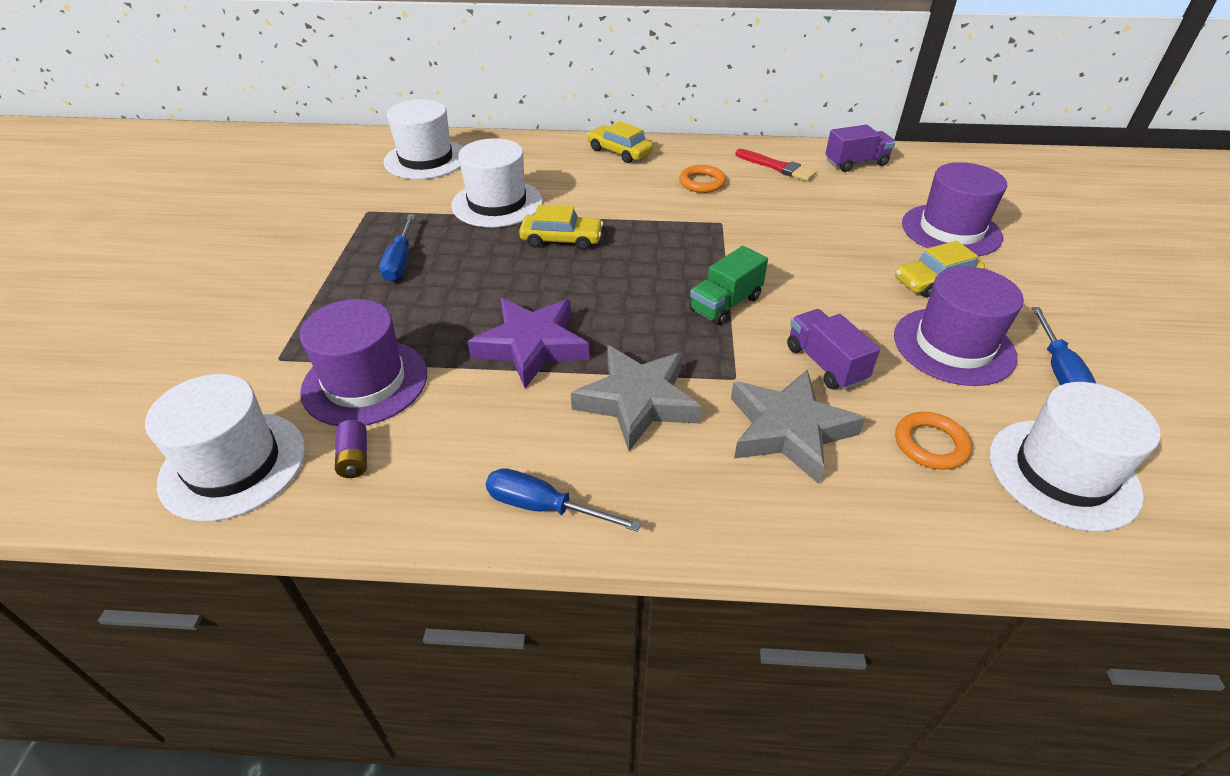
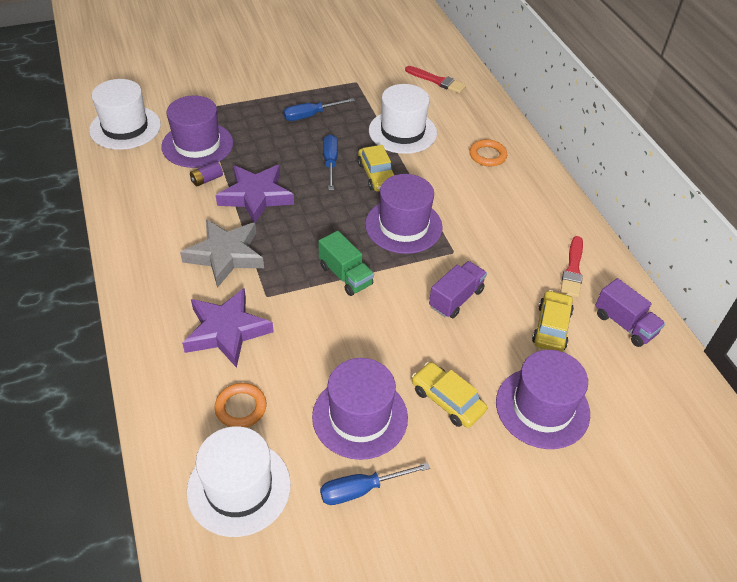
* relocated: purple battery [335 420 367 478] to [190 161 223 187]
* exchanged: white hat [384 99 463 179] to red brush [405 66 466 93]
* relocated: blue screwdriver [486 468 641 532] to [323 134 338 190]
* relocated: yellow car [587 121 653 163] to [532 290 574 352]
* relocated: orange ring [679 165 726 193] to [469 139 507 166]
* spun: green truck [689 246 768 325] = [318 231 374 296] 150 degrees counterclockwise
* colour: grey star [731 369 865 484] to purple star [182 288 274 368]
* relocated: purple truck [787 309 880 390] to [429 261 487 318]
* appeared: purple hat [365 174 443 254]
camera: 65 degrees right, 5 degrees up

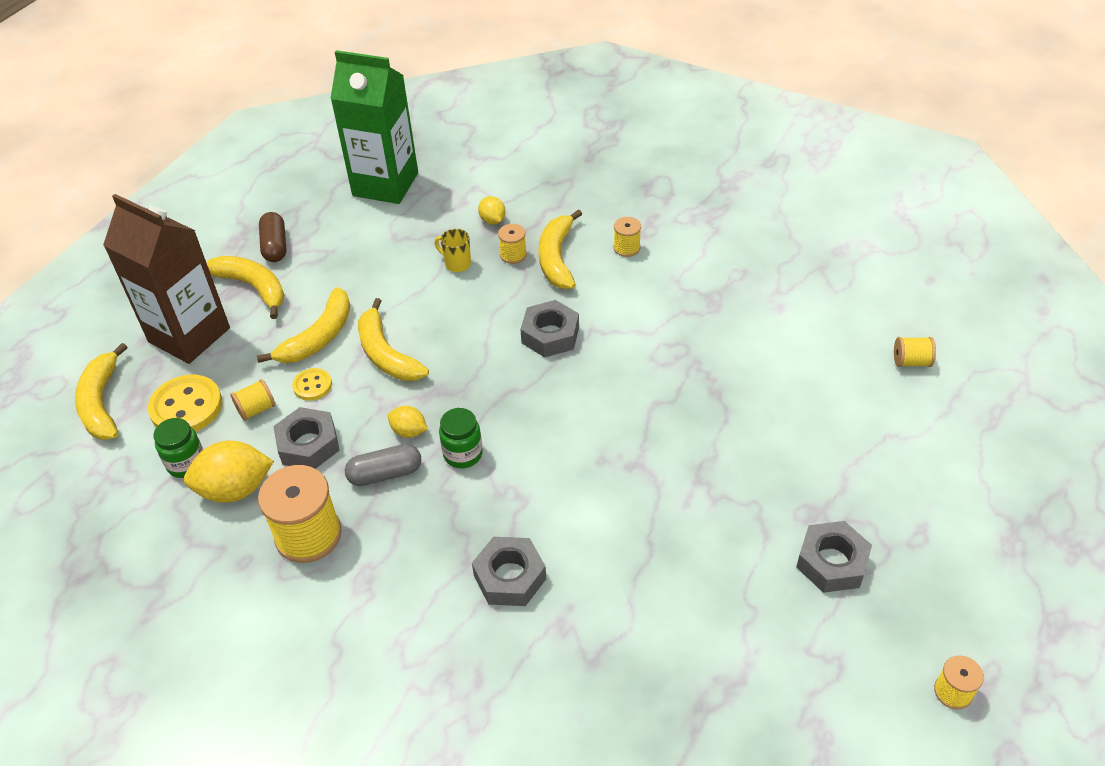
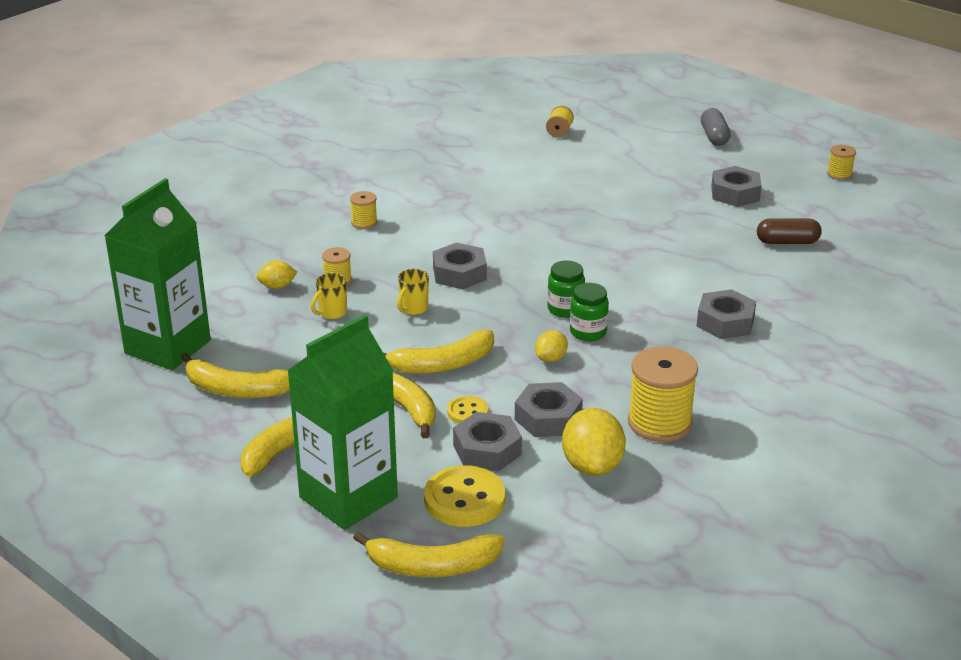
* colour: brown carton [103 194 230 364] to green carton [287 315 398 530]
* relocated: green jar [153 418 203 478] to [547 260 585 318]
* exchanged: yellow spool [231 379 276 421] to grey nut [453 412 522 471]
* relocated: brown capsule [259 212 287 262] to [757 218 822 244]
* relocated: grey capsule [345 444 421 486] to [701 108 731 146]
* relocated: yellow banana [538 209 582 289] to [181 353 290 398]
* appeared: yellow mug [397 269 429 315]
camera: 80 degrees left, 15 degrees down

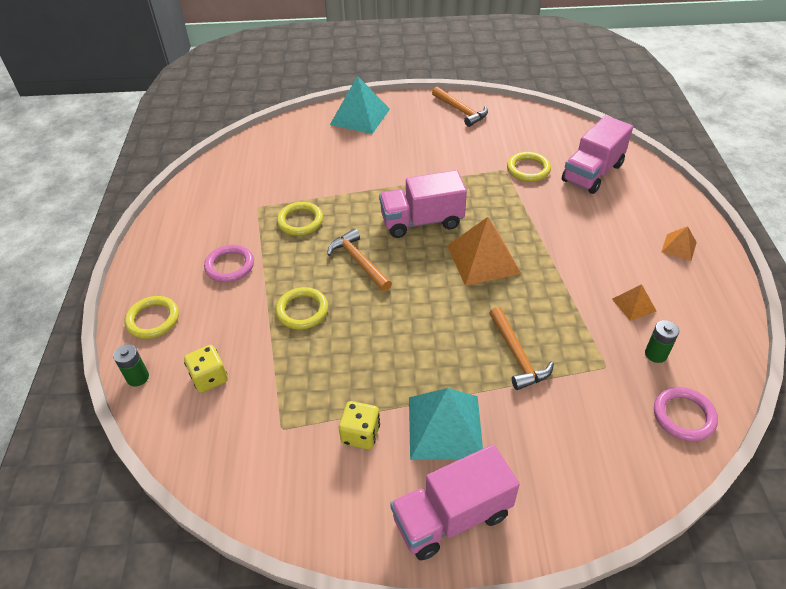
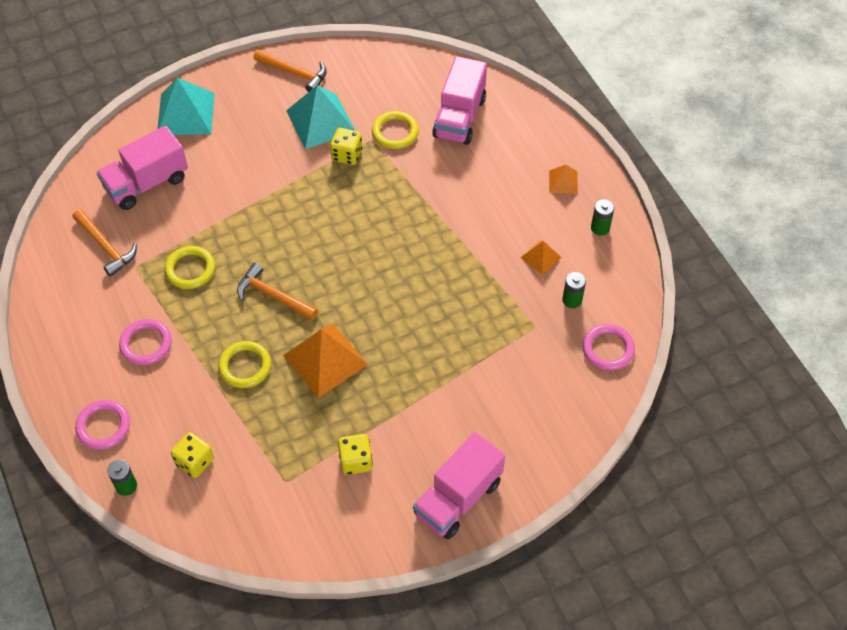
* colour: yellow ring [124 296 179 339] to pink ring [75 400 130 450]
* relocated: pink truck [379 170 467 238] to [97 126 188 210]
* relocated: turquoise pyramid [409 388 483 460] to [286 85 355 149]
* relocated: orange pyramid [447 217 521 286] to [283 324 368 398]
* relocated: orange hammer [489 307 554 390] to [73 209 137 277]
* appeared: yellow dice [330 128 362 165]
* appeared: green battery [591 199 614 236]
camera: 25 degrees left, 10 degrees up

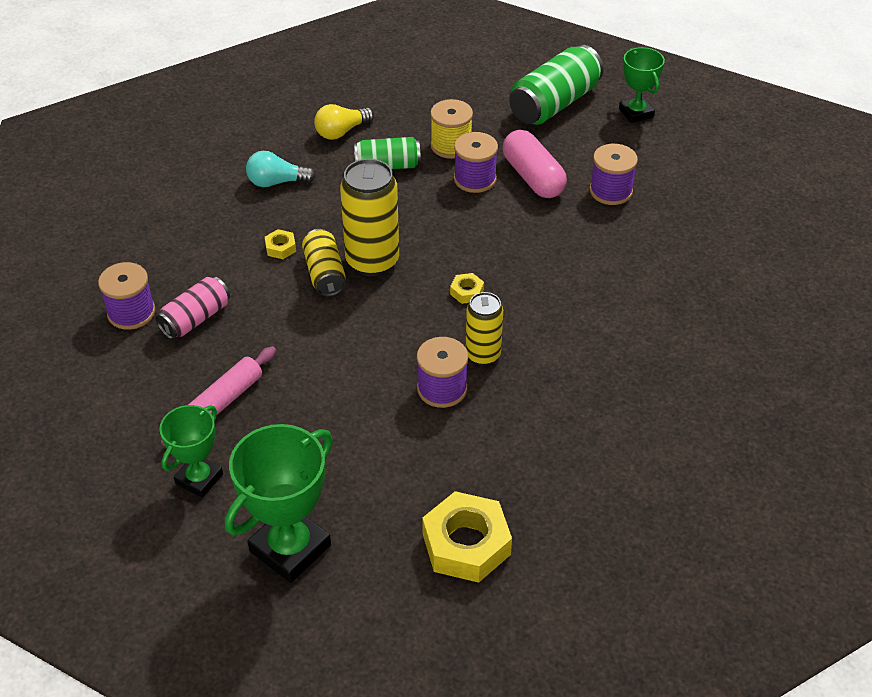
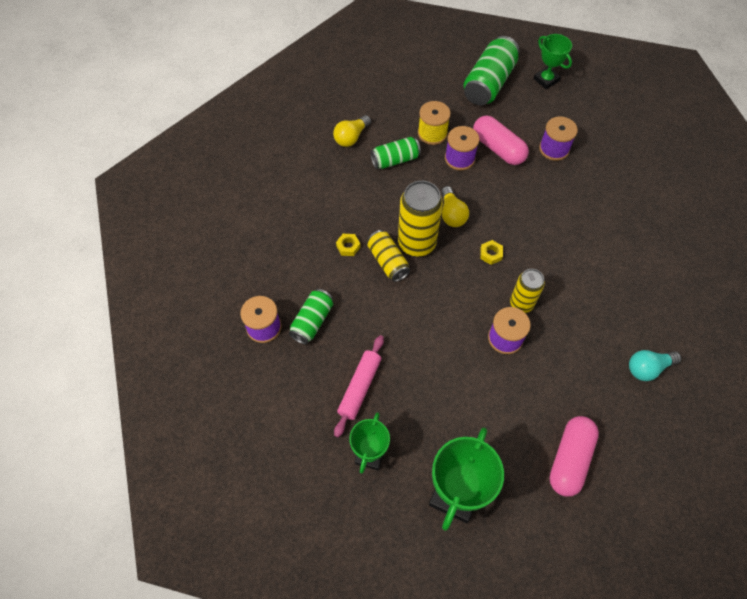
* colour: pink can [155 276 230 340] to green can [289 289 333 344]
* relocated: turquoise light bulb [246 151 316 187] to [629 350 681 381]
* exchanged: yellow nut [422 491 512 583] to pink capsule [549 416 599 497]
* appeared: yellow light bulb [441 186 469 227]
camera: 15 degrees left, 15 degrees up

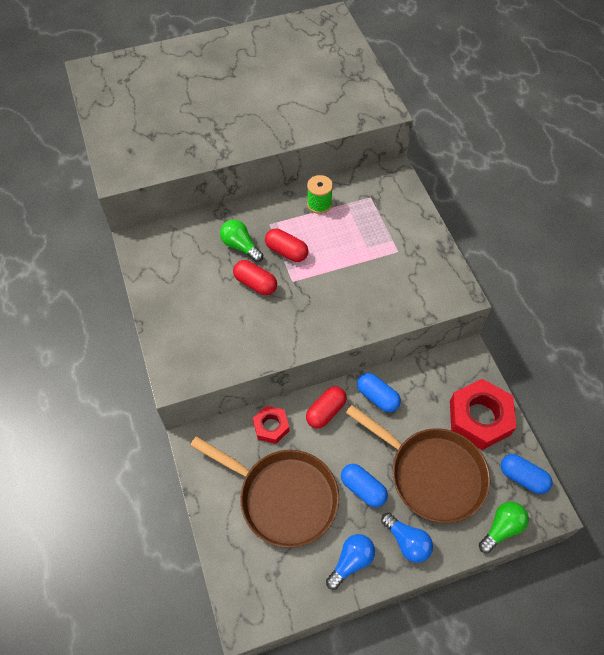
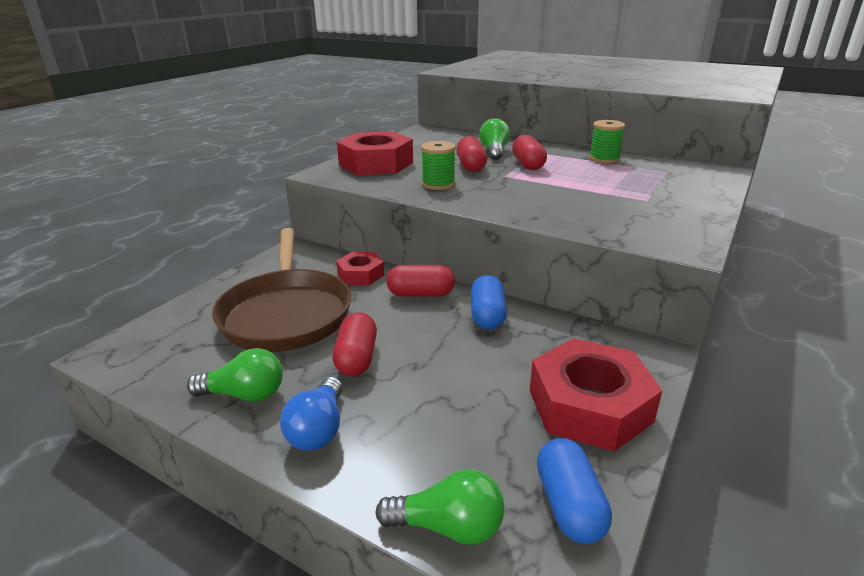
* colour: blue light bulb [326 534 375 590] to green light bulb [187 348 283 402]
* colour: blue capsule [341 464 388 507] to red capsule [333 312 377 376]
* missing: brown pan [346 405 490 523]
* appeared: red nut [337 131 413 175]
* appeared: green spool [421 141 456 190]
camera: 50 degrees right, 30 degrees down

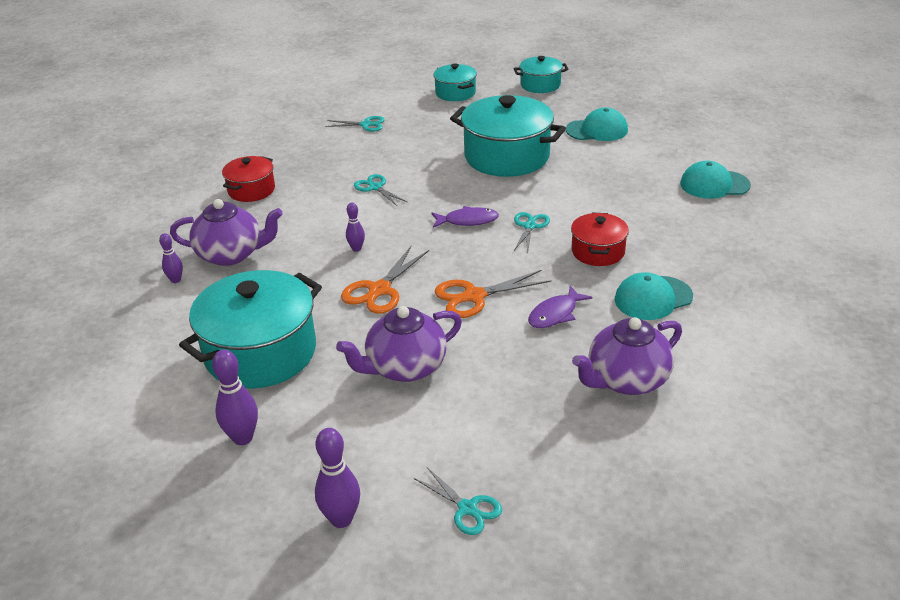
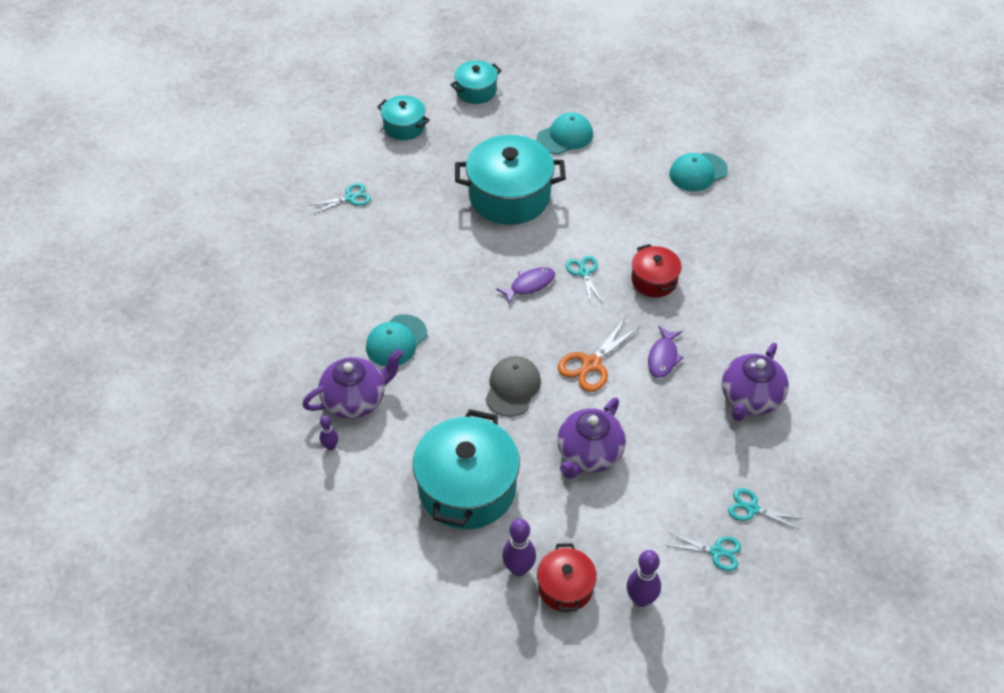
* relocated: red pot [222 156 275 202] to [537 543 597 612]
* exchanged: orange scissors [341 246 429 314] to grey cap [485 356 541 417]
* missing: purple bowling pin [346 203 365 252]
* relocated: turquoise scissors [354 174 407 206] to [728 488 803 530]
* relocated: turquoise cap [615 272 693 320] to [366 314 427 367]
camera: 30 degrees left, 15 degrees up

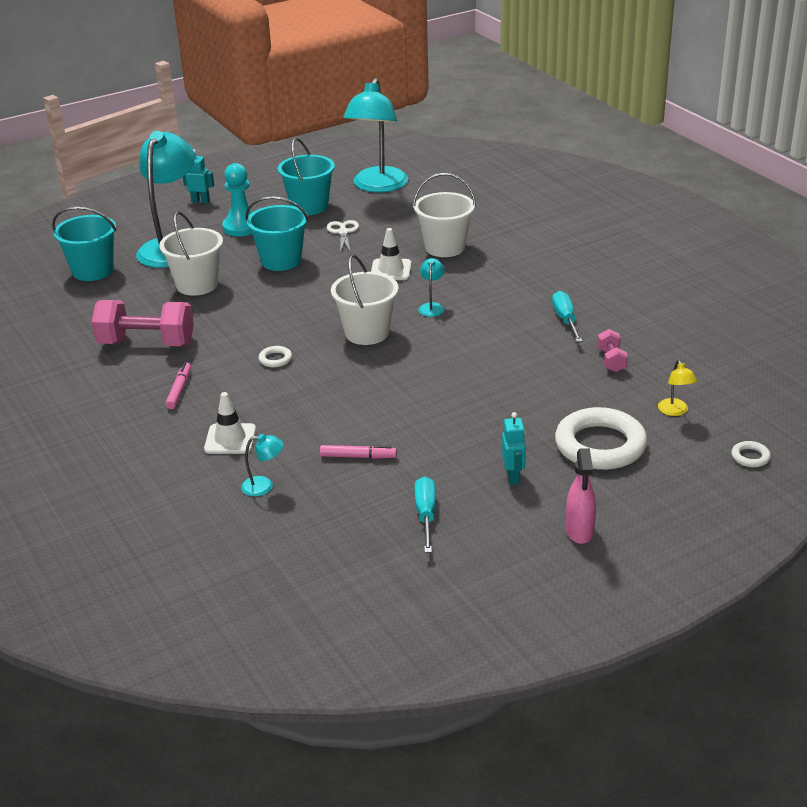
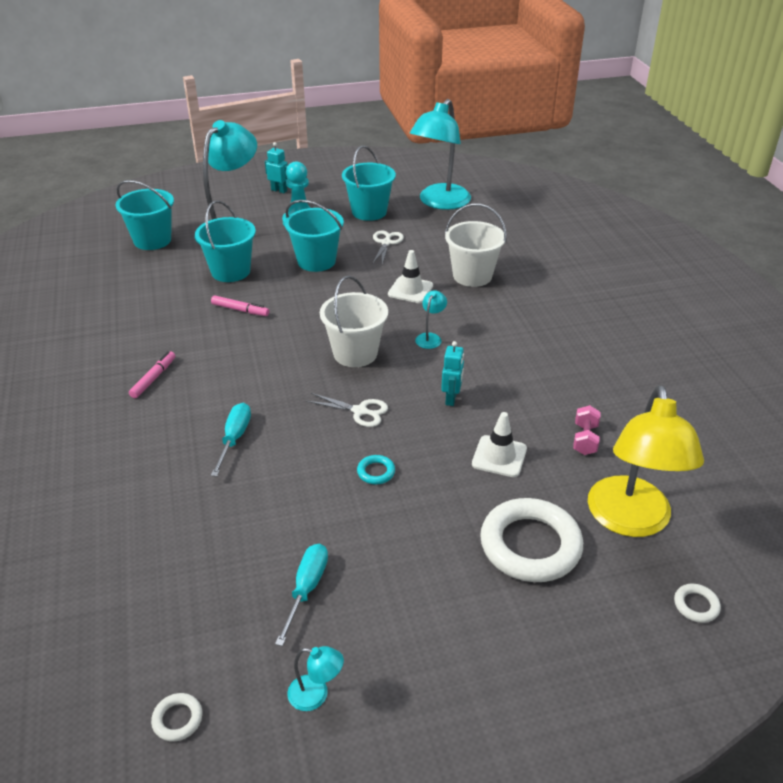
* missing: pink dumbbell [92 300 194 346]
* colour: white bucket [159 211 223 296] to turquoise bucket [195 200 256 282]
* relocated: white traffic cone [204 392 256 454] to [472 412 527 477]
* relocated: turquoise lamp [241 434 284 496] to [287 646 344 711]
* relocated: white ring [259 346 292 367] to [151 693 202 741]
* relocated: pink marker [320 445 397 459] to [211 295 269 316]
* relocated: turquoise robot [502 412 526 485] to [441 341 464 406]
* relocated: turquoise screwdriver [552 291 582 342] to [211 403 251 477]
* missing: pink spray bottle [566 448 596 544]
* size: yellow lamp [658 360 697 416] = [588 385 704 537] x2.49
* appeared: white scissors [306 393 388 427]
* appeared: turquoise ring [357 455 395 484]
camera: 15 degrees right, 5 degrees up

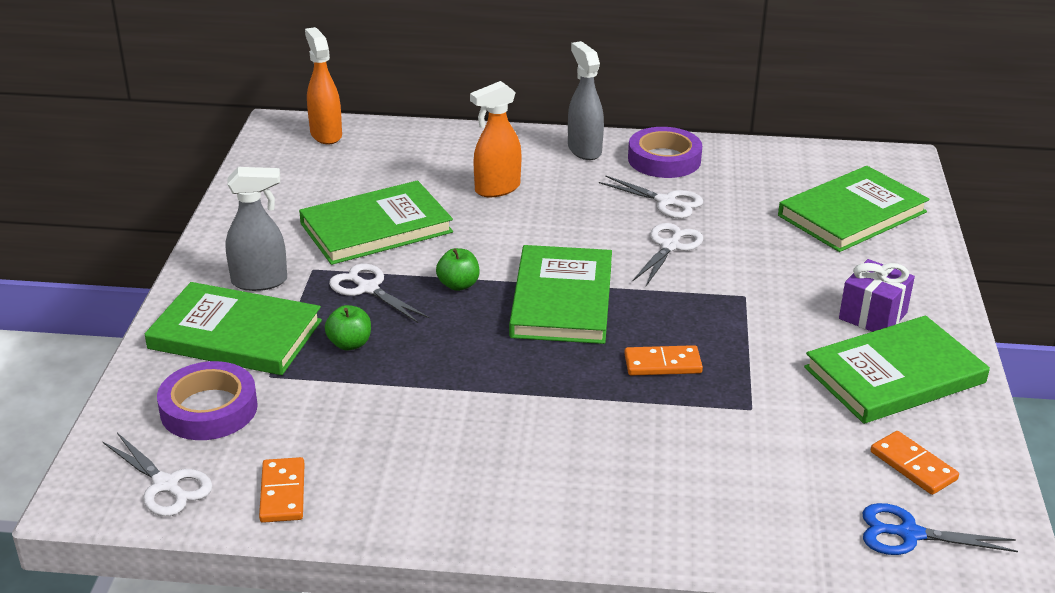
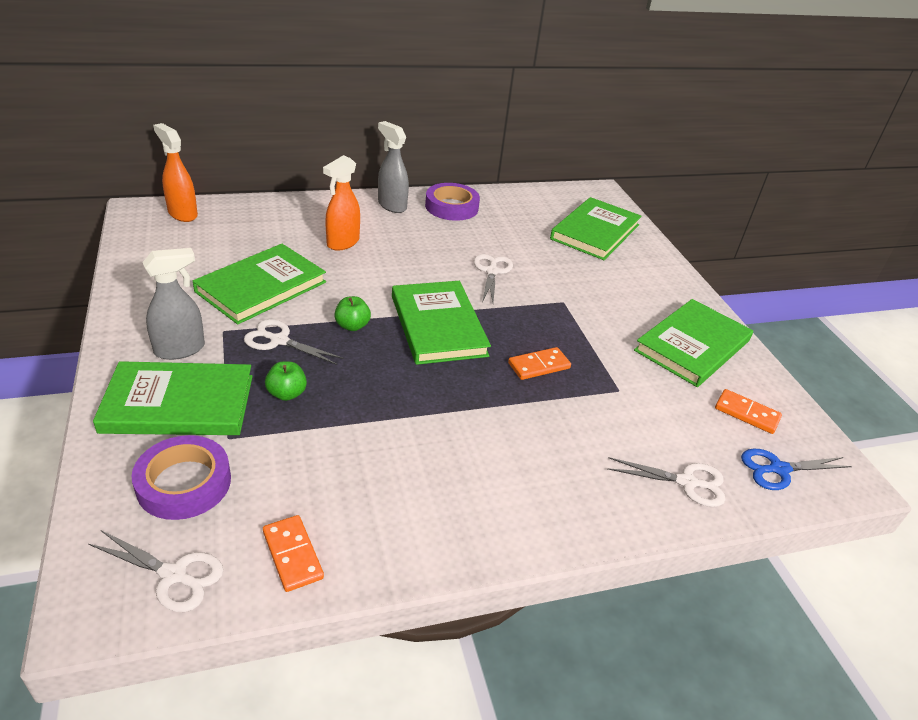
* relocated: white scissors [599 175 703 219] to [608 457 726 507]
* missing: purple gift [839 259 915 332]
camera: 25 degrees left, 5 degrees up

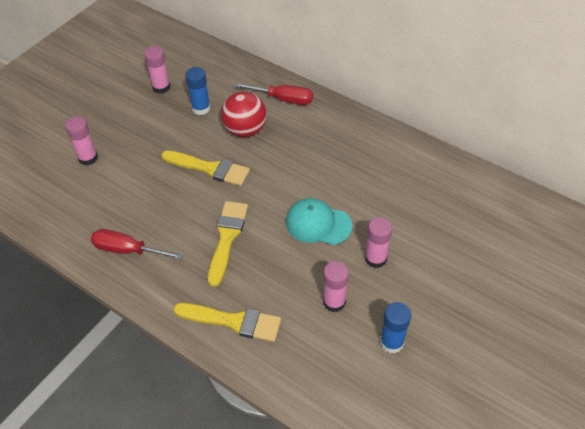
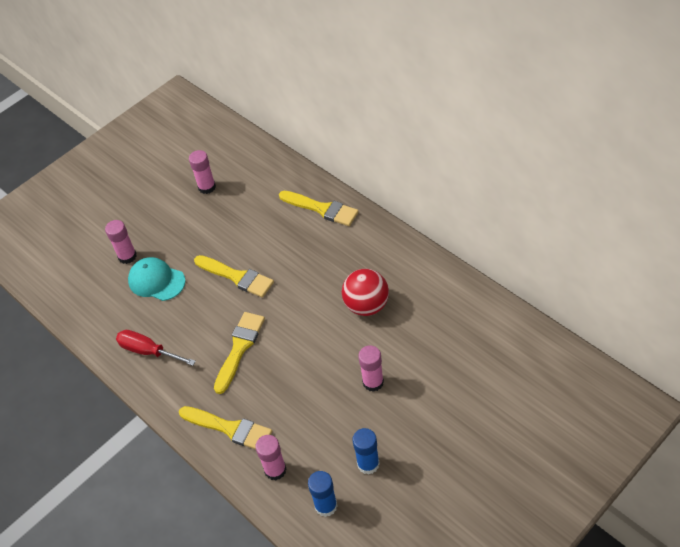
* relocated: blue glue stick [186 67 210 115] to [308 471 337 517]
* relocated: red ball [221 92 266 137] to [342 269 389 316]
* exchanged: red screwdriver [234 83 313 105] to yellow brush [279 191 359 226]
* relocated: turquoise cap [286 198 352 245] to [128 257 185 301]
* relocated: pink glue stick [323 261 349 312] to [255 435 286 480]
camera: 15 degrees right, 0 degrees up

